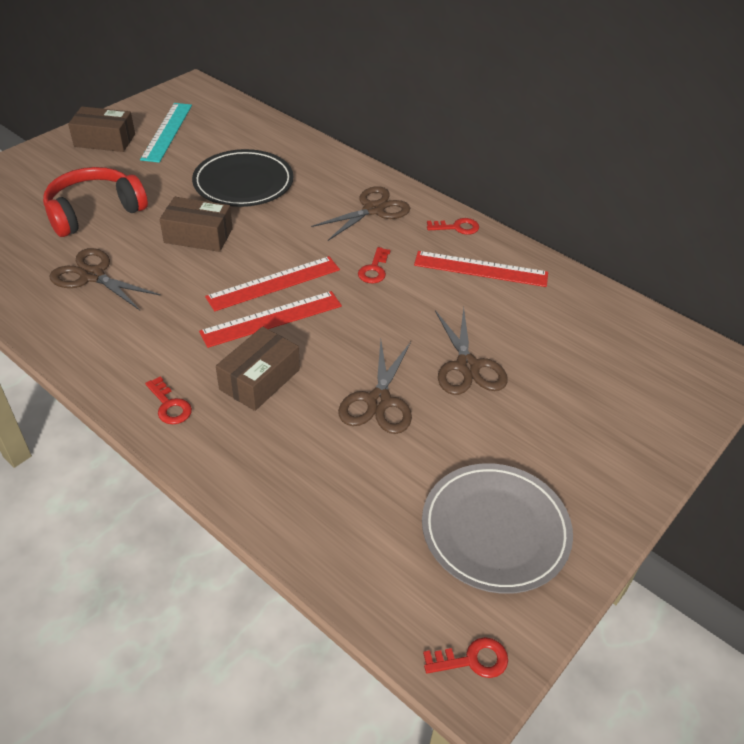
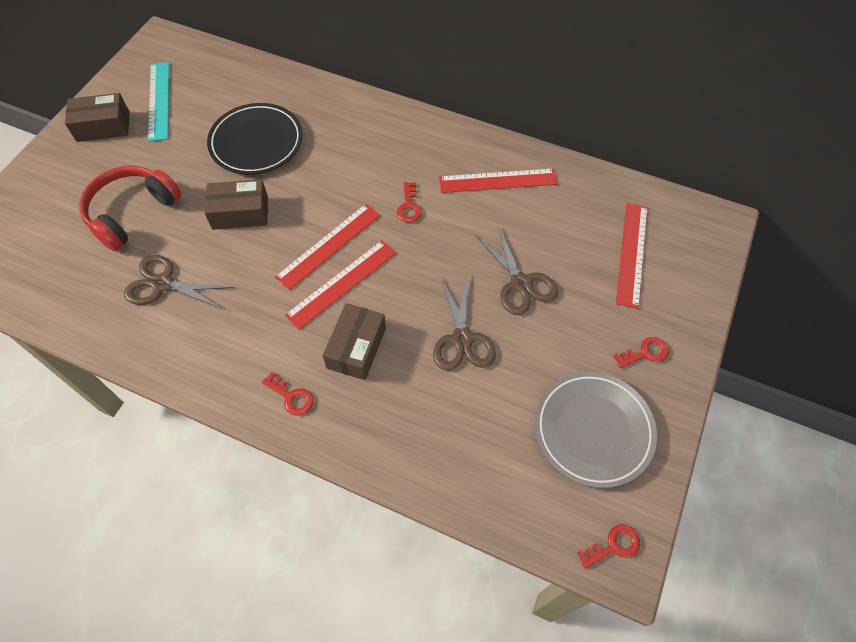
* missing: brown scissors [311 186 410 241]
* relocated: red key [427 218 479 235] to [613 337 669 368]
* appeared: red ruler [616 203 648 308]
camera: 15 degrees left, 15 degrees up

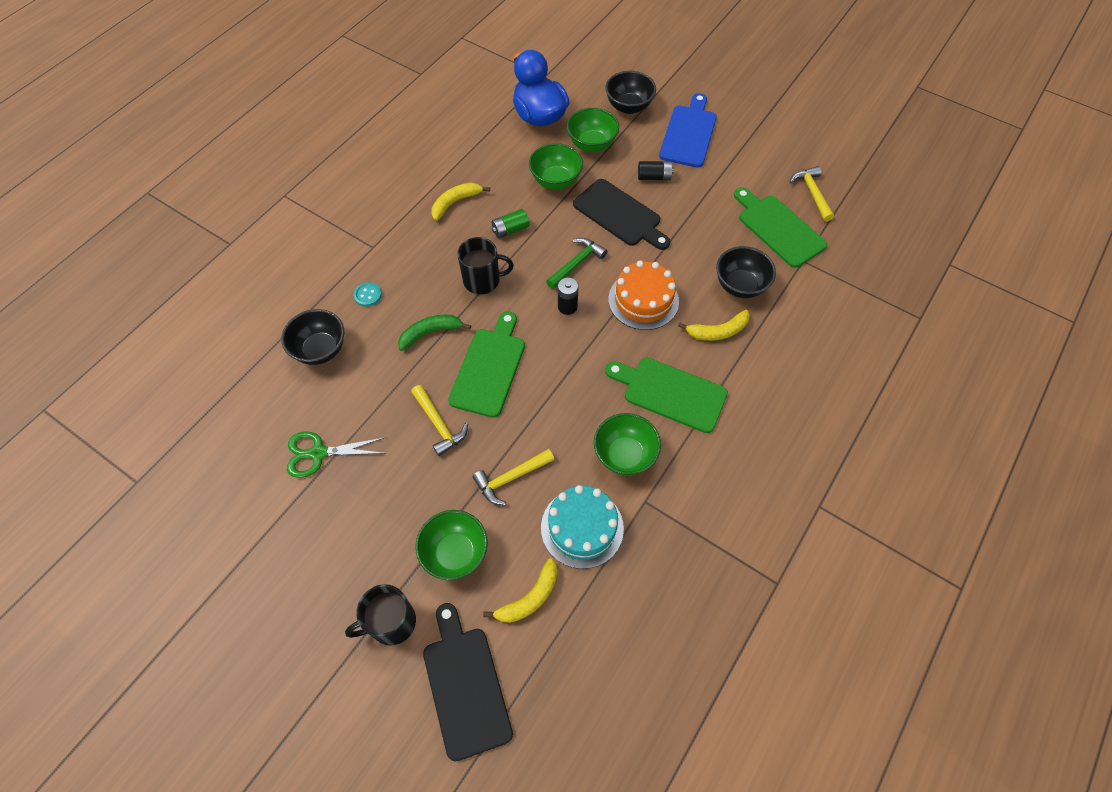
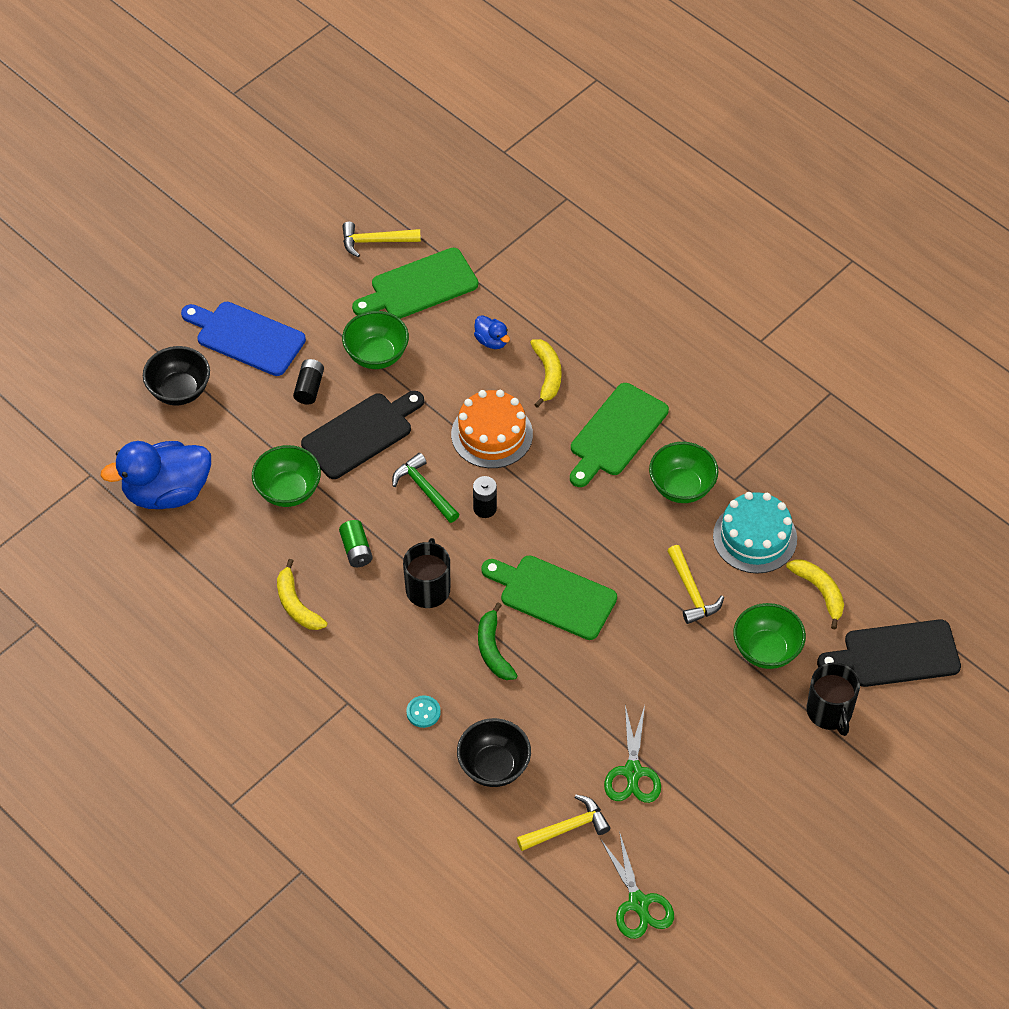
* relocated: yellow hammer [411 385 468 456] to [517 795 610 851]
* relocated: green bowl [567 108 619 152] to [342 311 409 369]
* exchanged: black bowl [716 246 776 298] to blue duck [474 315 510 349]
* appeared: green scissors [600 831 674 939]
camera: 80 degrees left, 5 degrees down

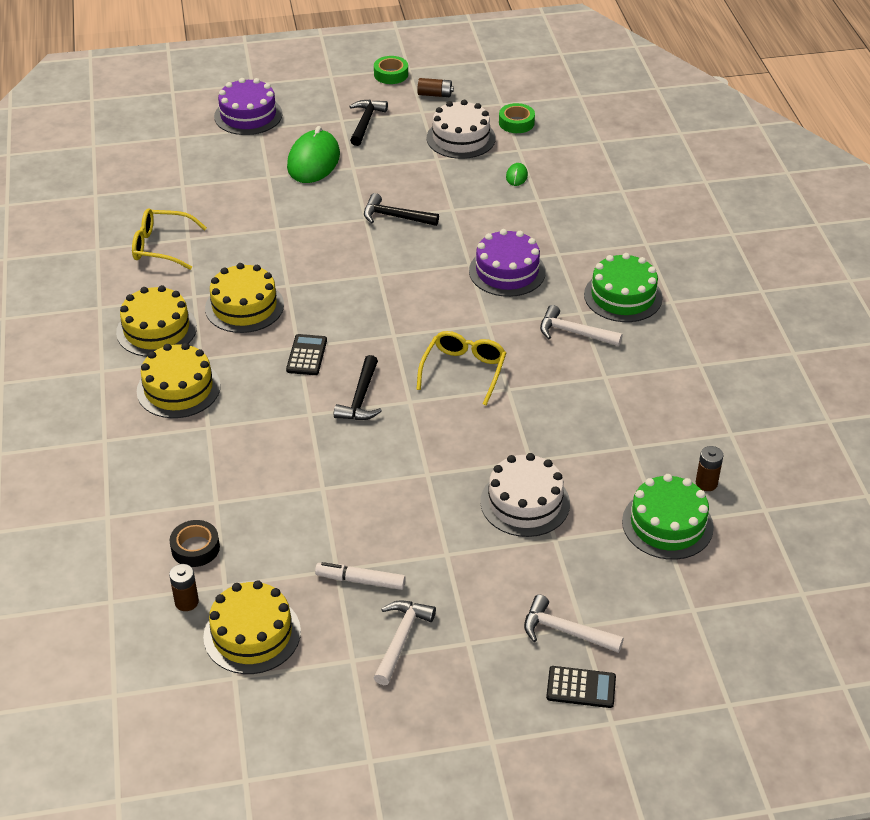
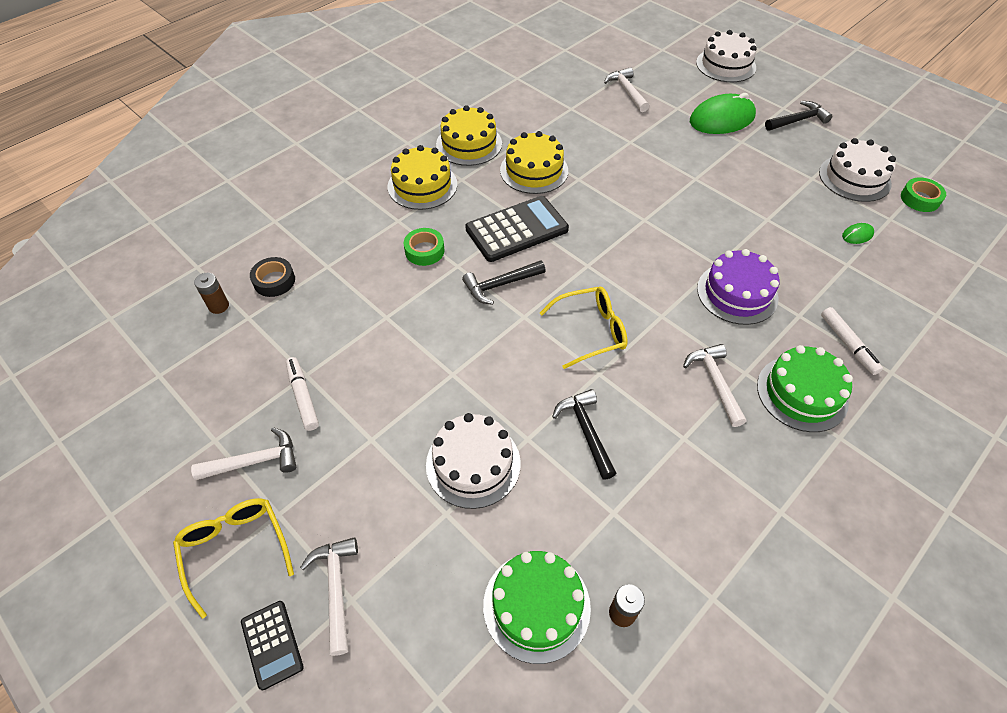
* relocated: yellow glasses [132 208 207 270] to [173 498 294 619]
* missing: yellow cake [203 580 301 674]
* colour: purple cake [214 78 282 135] to white cake [696 30 757 82]
* size: black calculator [286 334 327 375] = [465 196 569 262] x1.86
* relocated: black hammer [364 193 439 226] to [552 389 617 480]
* relocated: green tape [374 56 408 84] to [404 228 445 266]
* missing: brown battery [417 78 454 97]
* appeared: white hammer [604 67 649 112]
* appeared: white marker [821 307 883 375]
camera: 55 degrees right, 10 degrees up

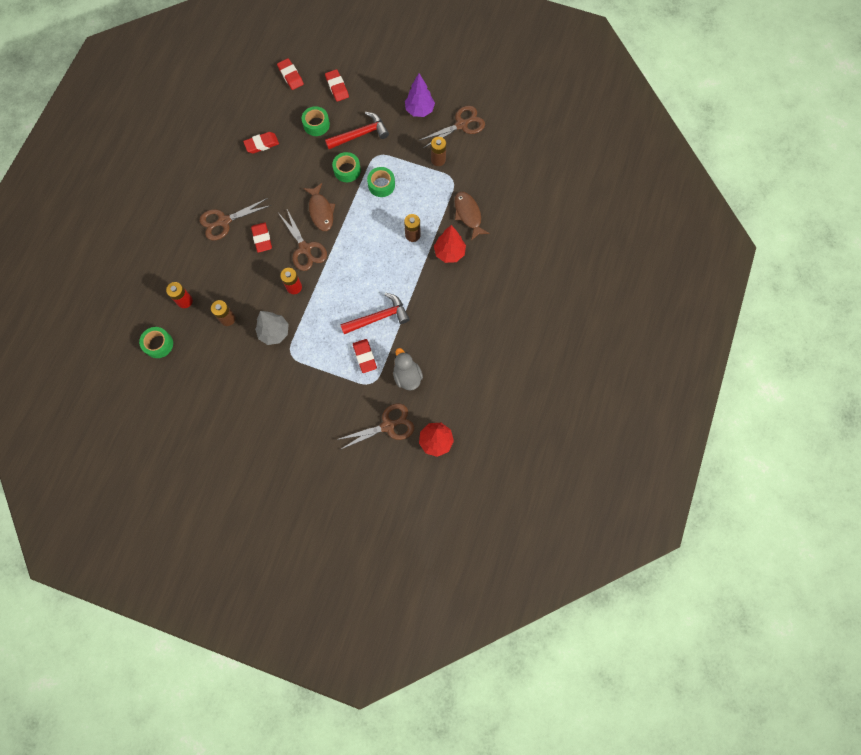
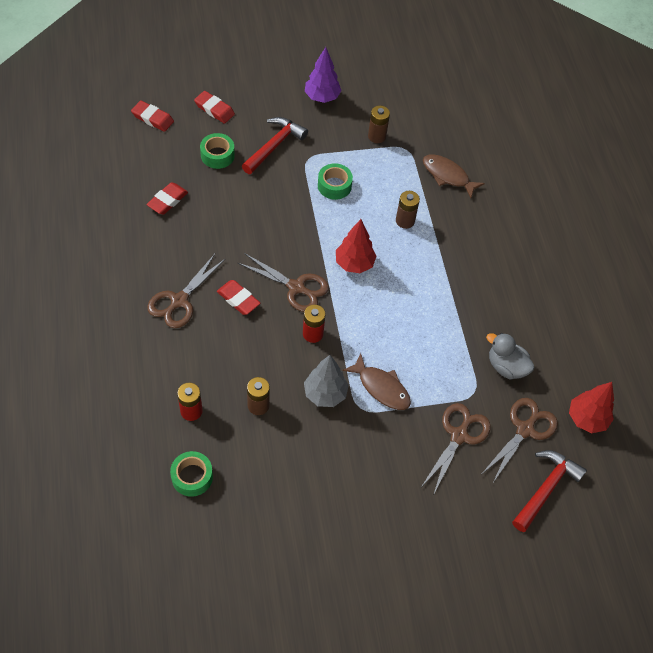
* relocated: brown fish [303 183 335 231] to [342 353 411 410]
* missing: green tape [332 152 361 182]
* relocated: red hammer [340 293 410 334] to [512 450 587 532]
* missing: red eraser [353 339 377 373]
* relocated: brown scissors [418 105 485 148] to [421 403 491 493]
* relocated: red tree [434 225 466 263] to [336 219 377 273]
camera: 35 degrees left, 15 degrees down

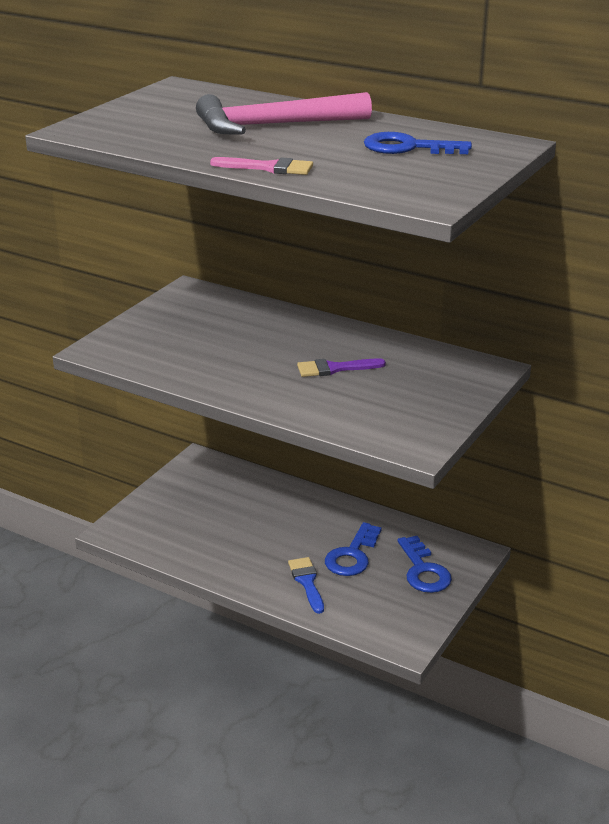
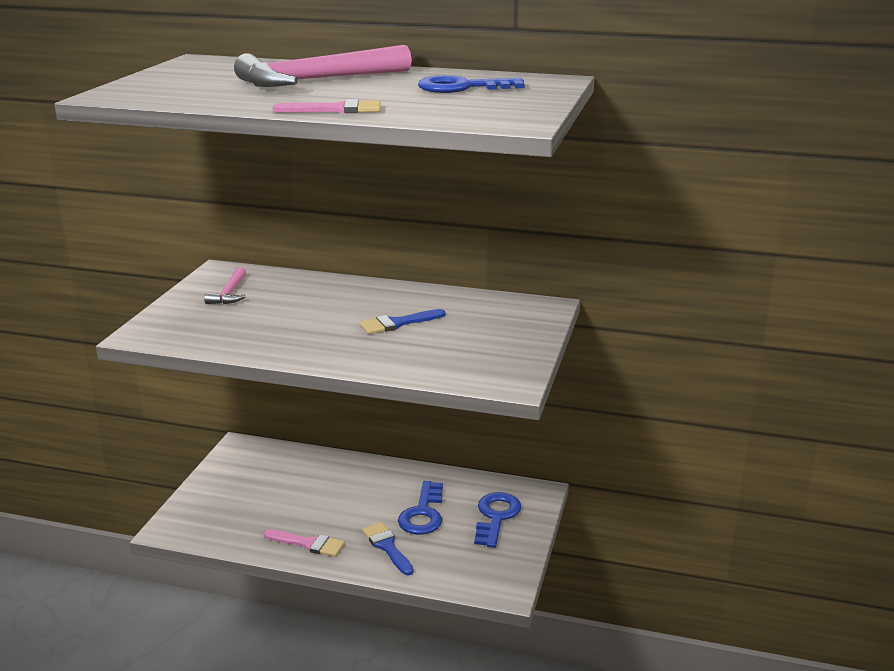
* colour: purple brush [297 358 386 377] to blue brush [359 309 445 334]
* spun: blue key [397 536 452 593] = [474 492 521 548] 135 degrees counterclockwise
* appeared: pink hammer [204 267 246 304]
* appeared: pink brush [264 529 345 557]
camera: 15 degrees left, 5 degrees down

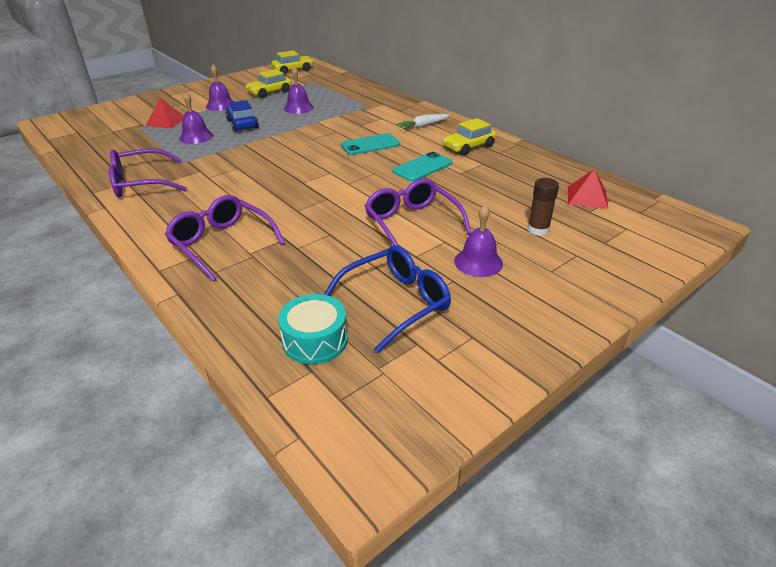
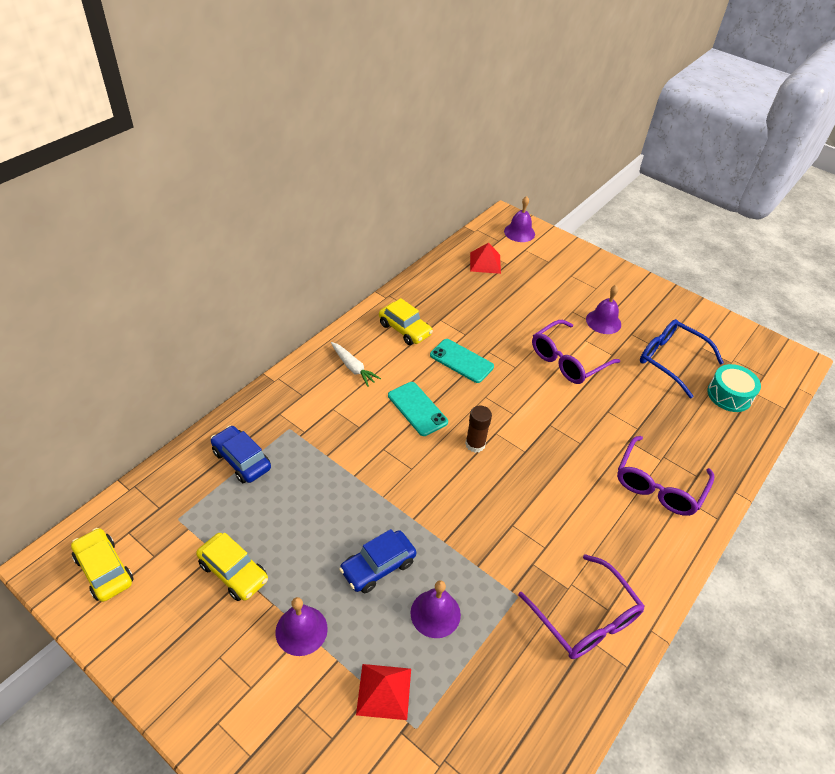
* relocated: purple bell [284 67 314 114] to [504 196 535 242]
* relocated: brown glue stick [527 178 559 236] to [465 406 492 453]
* appeared: blue car [211 426 271 483]
camera: 105 degrees left, 10 degrees up

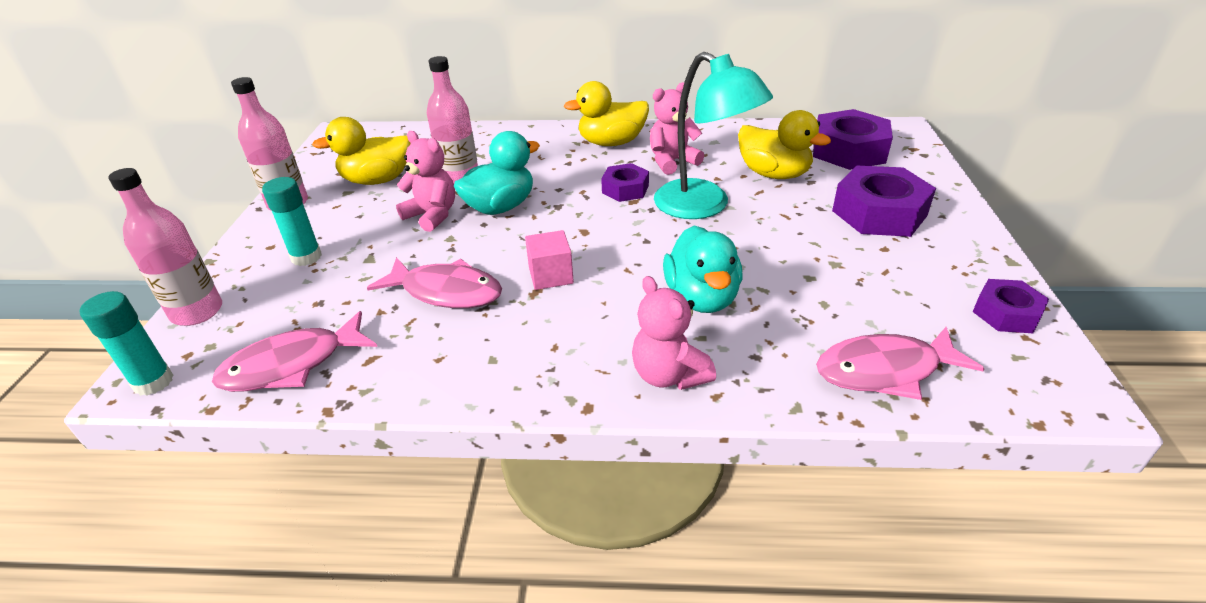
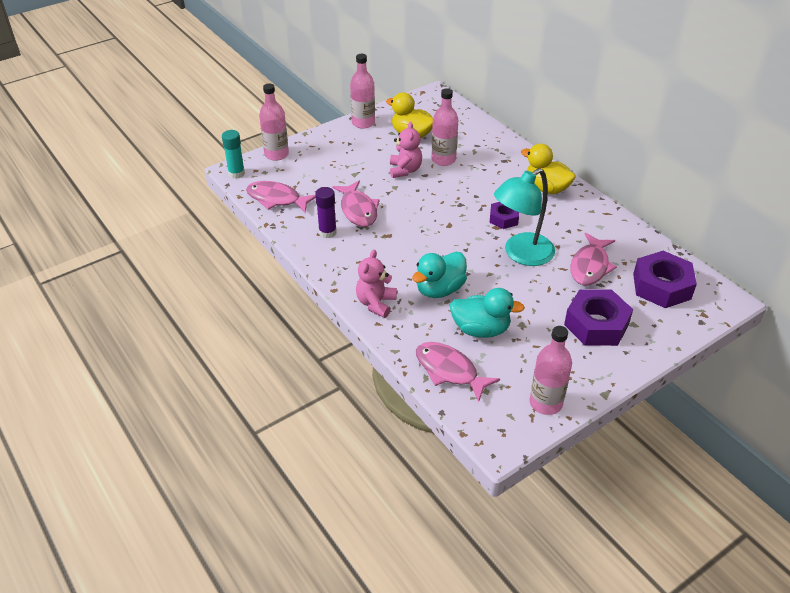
* missing: turquoise glue stick [262 177 322 266]
* relocated: turquoise duck [454 131 540 215] to [450 288 525 338]
* missing: pink cube [525 230 574 290]
* missing: pink teddy bear [650 82 704 175]
* spun: turquoise lamp [654 52 773 219] = [494 168 555 266] 45 degrees clockwise
* exchanged: yellow duck [738 110 831 179] to pink fish [570 233 617 286]
* exchanged: purple nut [973 279 1049 333] to pink bottle [529 326 572 415]
* appeared: purple glue stick [315 187 337 238]
camera: 50 degrees right, 5 degrees up

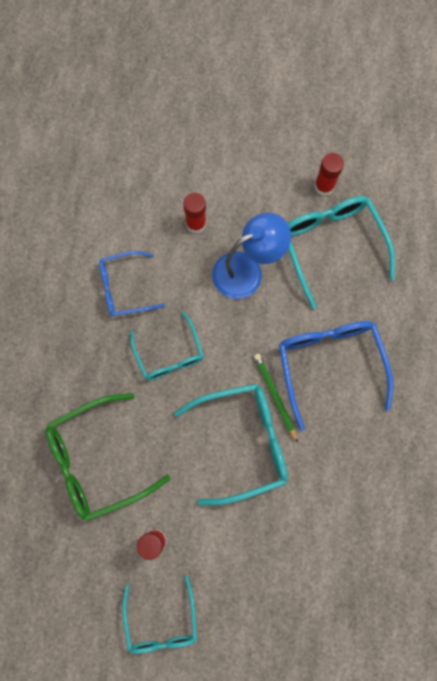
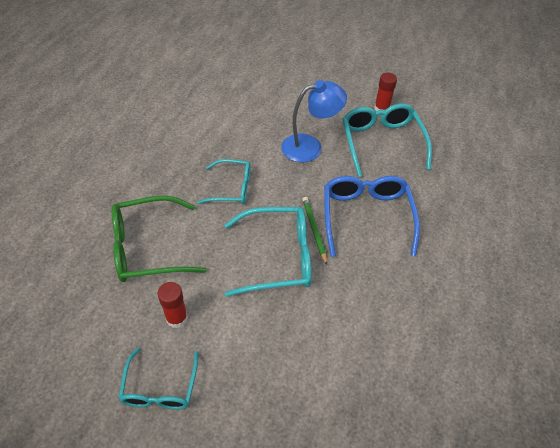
* missing: blue glasses [99 251 165 316]
* spun: turquoise glasses [130 312 204 380] = [197 159 251 204] 75 degrees counterclockwise
* missing: red glue stick [183 193 206 233]
camera: 10 degrees right, 25 degrees down

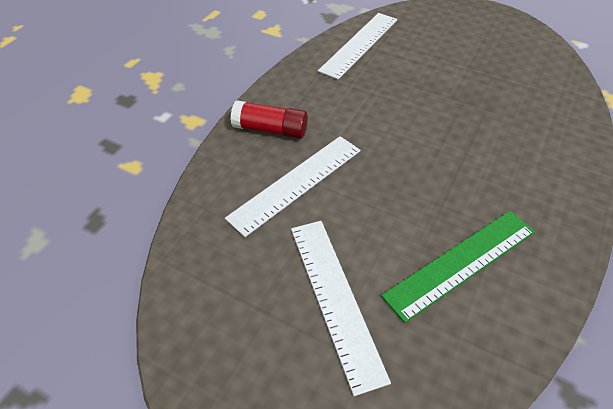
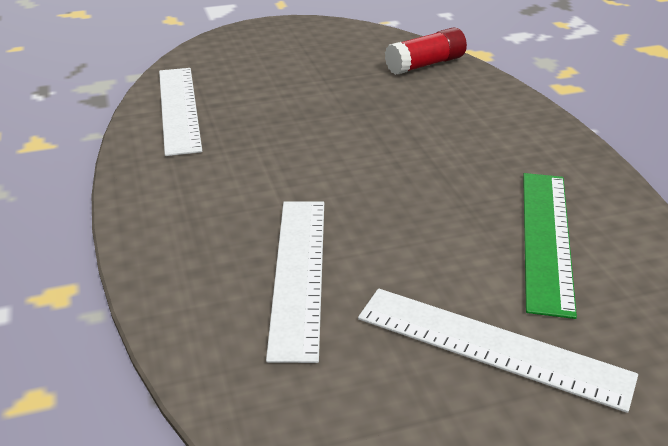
* relocated: red glue stick [230 100 308 139] to [385 27 467 75]
camera: 45 degrees left, 15 degrees down

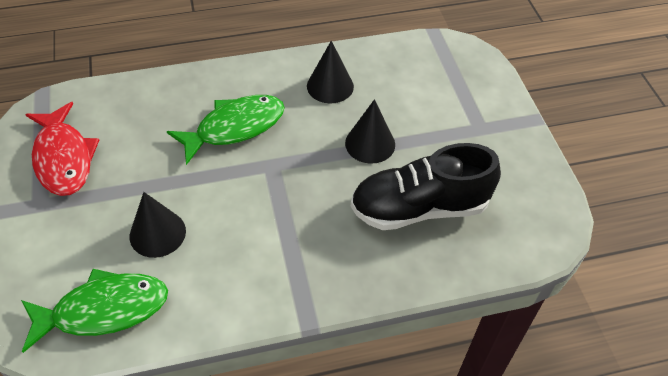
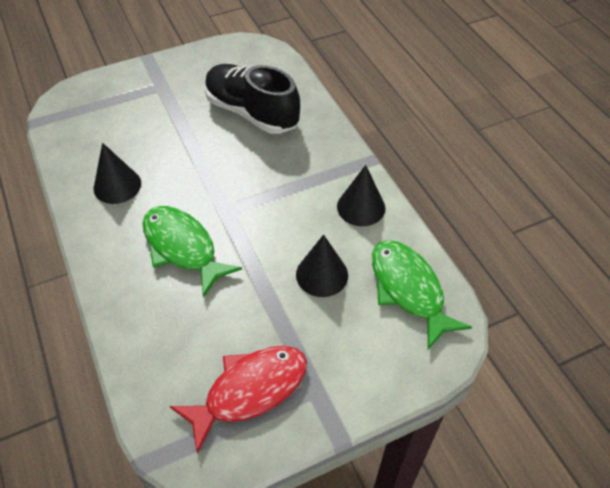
* relocated: black cone [345 99 395 164] to [337 165 385 226]
* spun: black shoe [351 143 501 230] = [205 64 300 134] 150 degrees clockwise
camera: 100 degrees left, 0 degrees up

